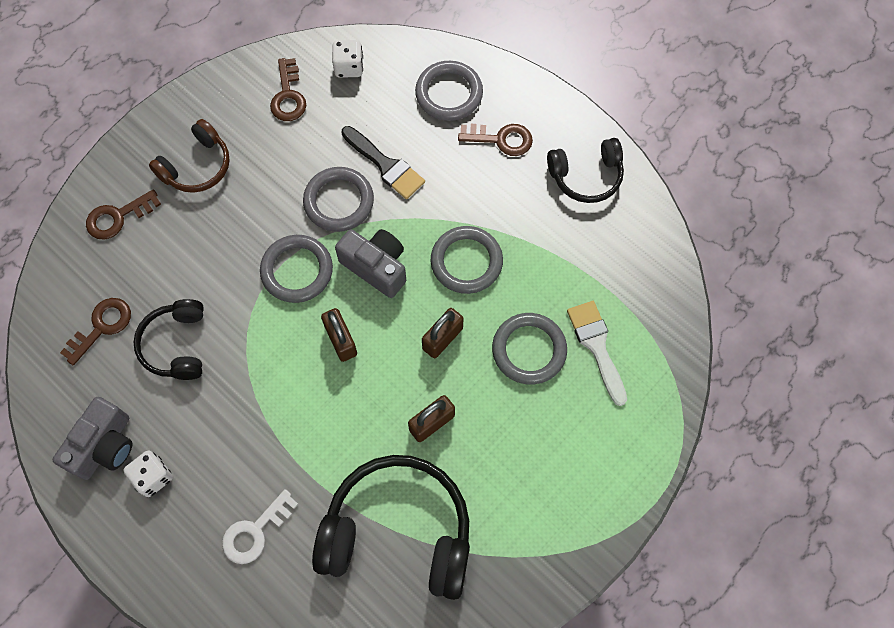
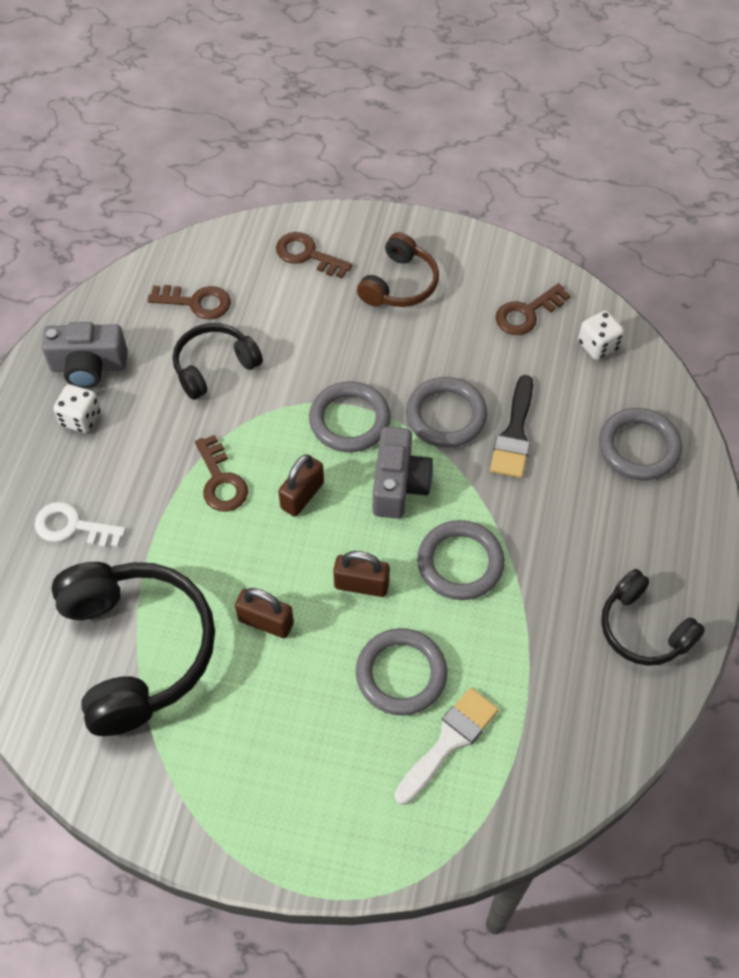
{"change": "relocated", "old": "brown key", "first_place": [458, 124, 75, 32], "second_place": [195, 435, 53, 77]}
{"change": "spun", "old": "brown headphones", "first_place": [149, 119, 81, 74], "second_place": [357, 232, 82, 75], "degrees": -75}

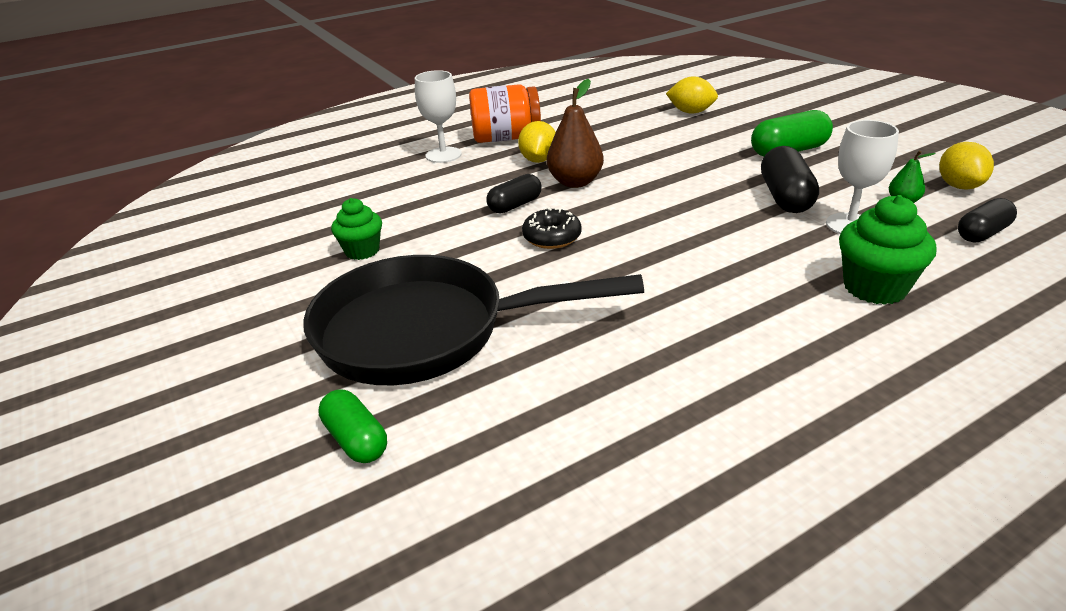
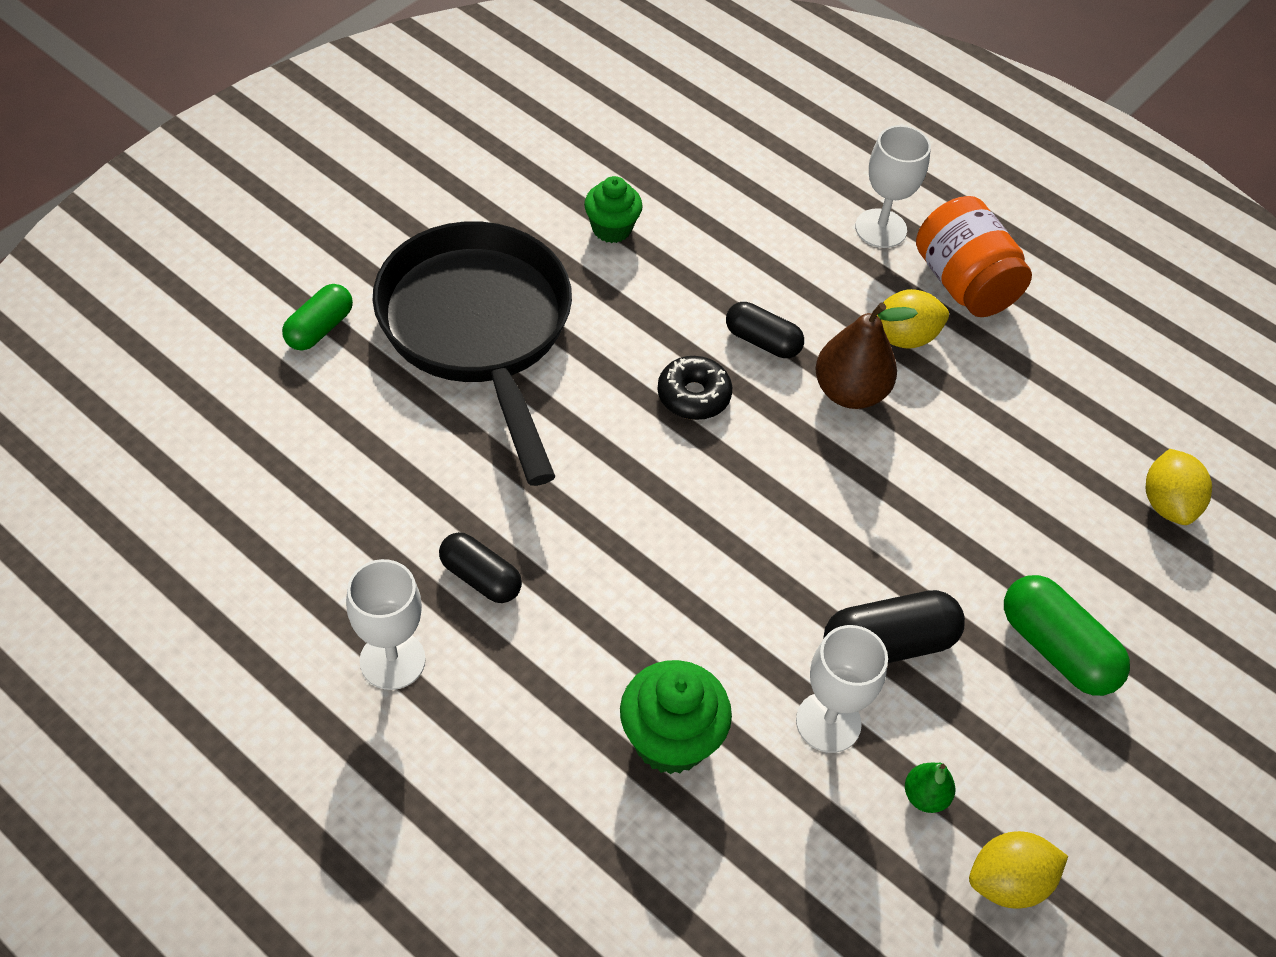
{"change": "appeared", "new": "white goblet", "second_place": [346, 559, 80, 131]}
{"change": "relocated", "old": "black capsule", "first_place": [958, 198, 59, 44], "second_place": [439, 532, 83, 71]}

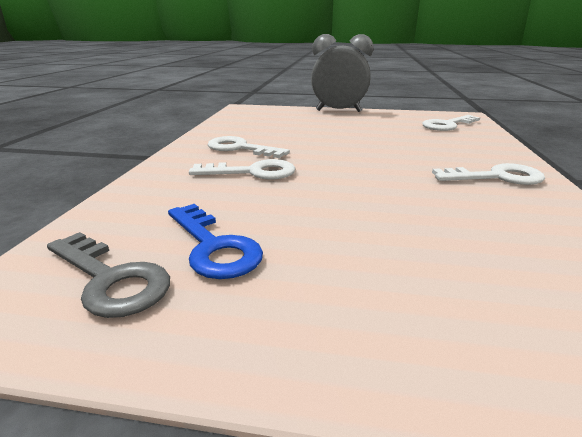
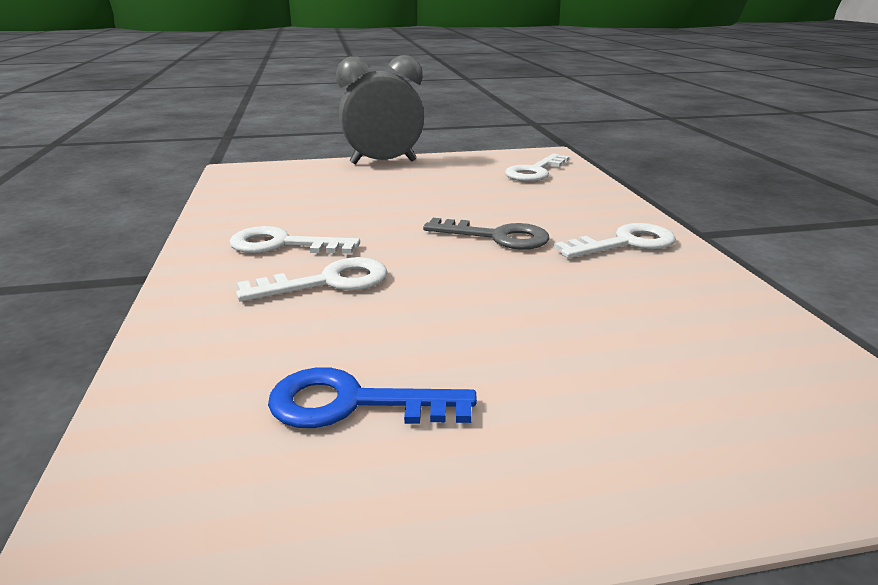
{"change": "spun", "old": "blue key", "first_place": [168, 204, 95, 75], "second_place": [268, 367, 209, 61], "degrees": 150}
{"change": "relocated", "old": "grey key", "first_place": [47, 232, 123, 86], "second_place": [423, 218, 127, 32]}

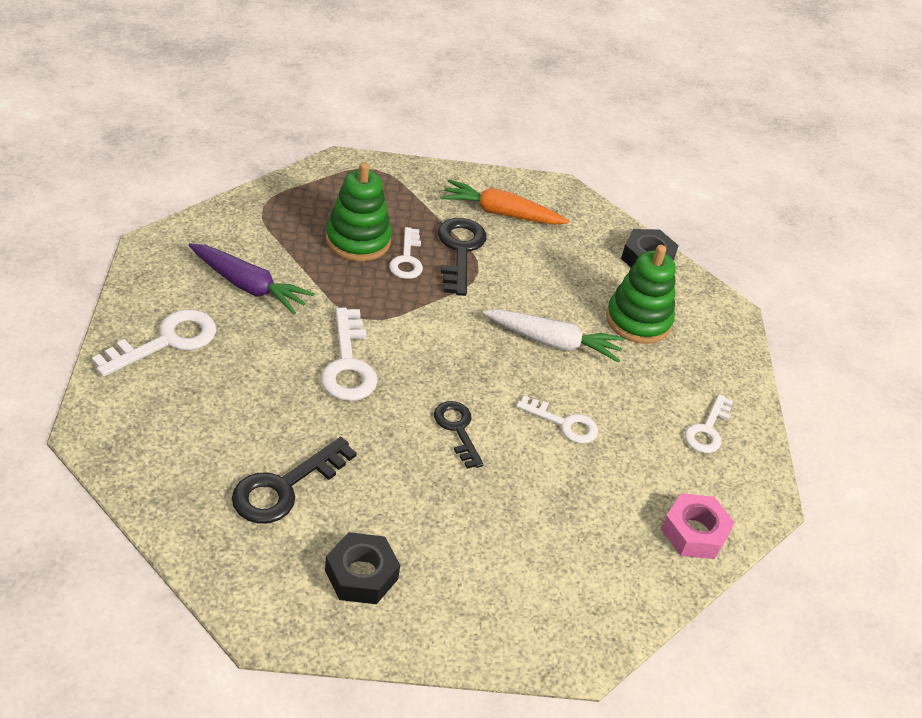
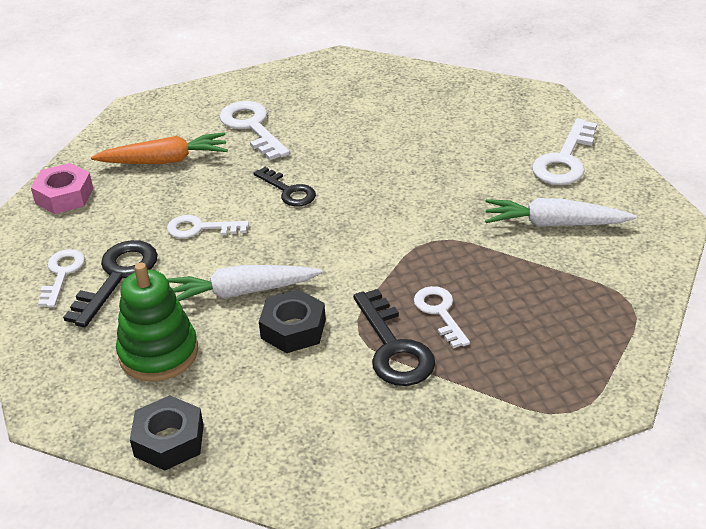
{"change": "relocated", "old": "black key", "first_place": [232, 437, 125, 87], "second_place": [63, 240, 95, 88]}
{"change": "relocated", "old": "orange carrot", "first_place": [441, 179, 128, 46], "second_place": [91, 132, 137, 32]}
{"change": "relocated", "old": "white key", "first_place": [321, 308, 57, 93], "second_place": [220, 101, 70, 59]}
{"change": "relocated", "old": "black nut", "first_place": [325, 532, 75, 72], "second_place": [259, 289, 67, 64]}
{"change": "colour", "old": "purple carrot", "new": "white carrot", "first_place": [188, 243, 127, 71], "second_place": [485, 198, 151, 28]}
{"change": "missing", "old": "green stacking toy", "first_place": [326, 162, 66, 99]}

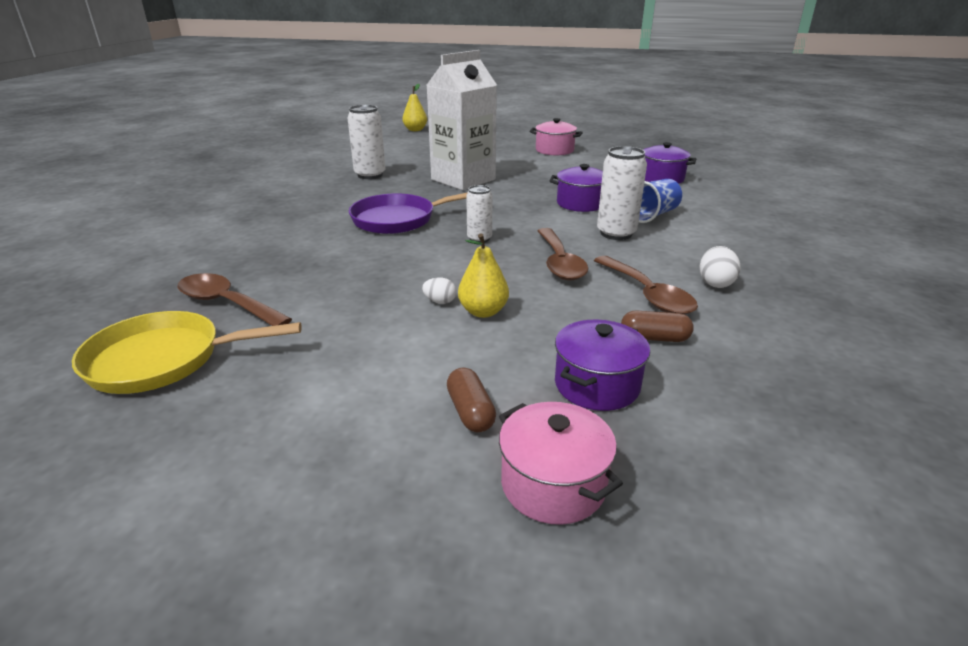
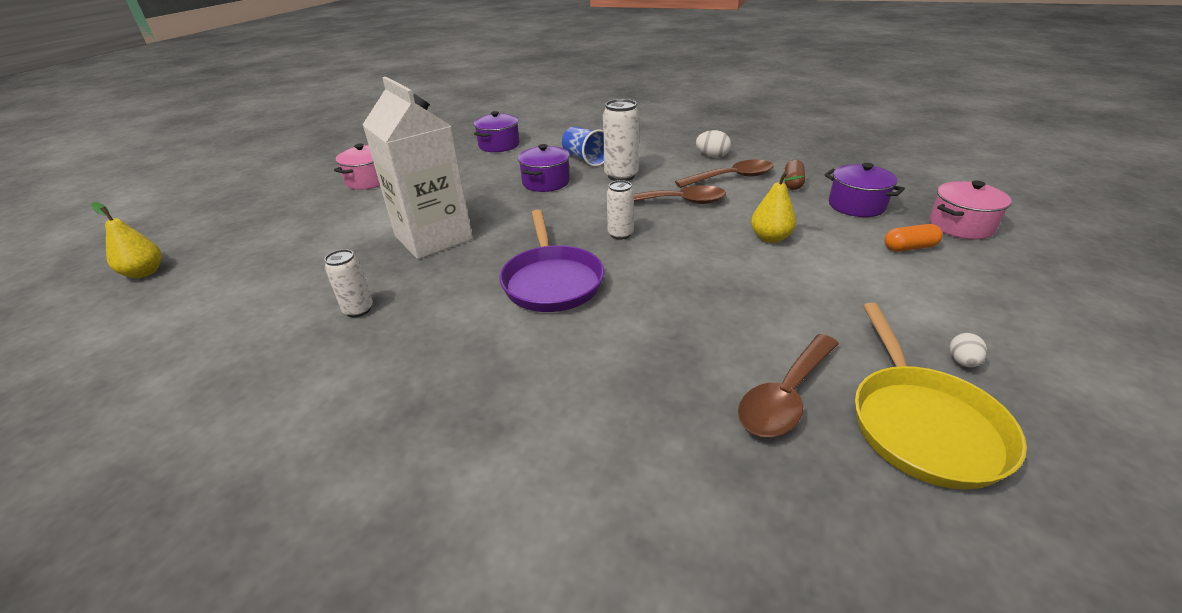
{"change": "size", "old": "white can", "first_place": [347, 105, 39, 74], "second_place": [325, 249, 48, 68], "factor": 0.62}
{"change": "colour", "old": "brown capsule", "new": "orange capsule", "first_place": [447, 367, 49, 66], "second_place": [884, 224, 59, 28]}
{"change": "relocated", "old": "white egg", "first_place": [422, 277, 35, 27], "second_place": [949, 333, 38, 34]}

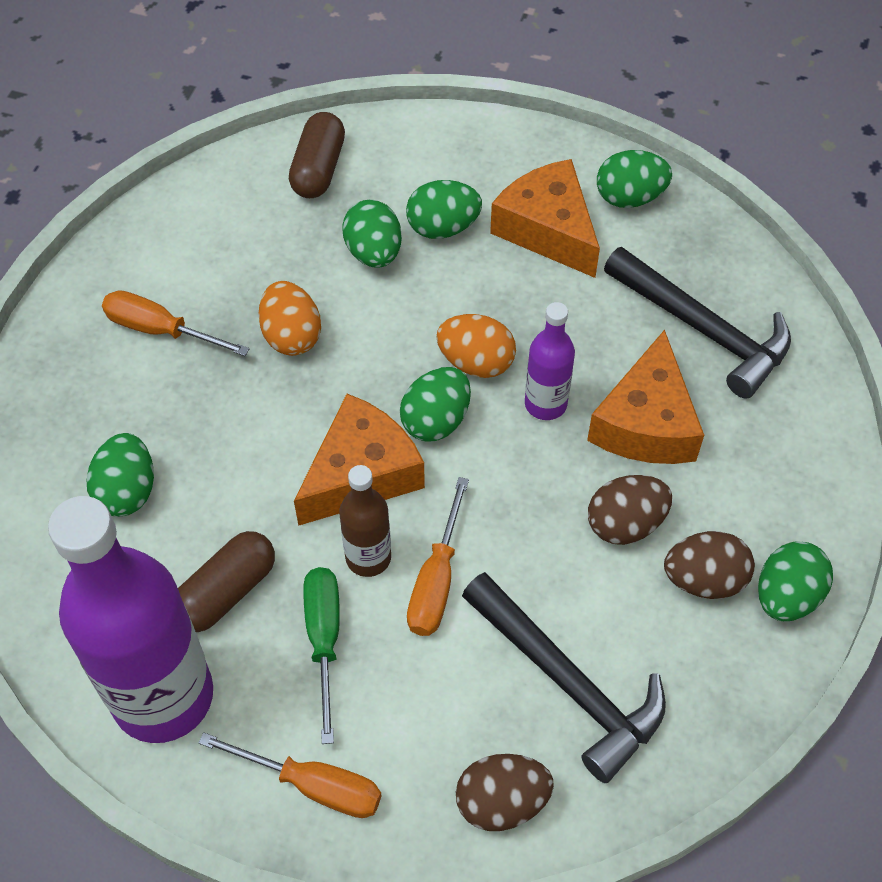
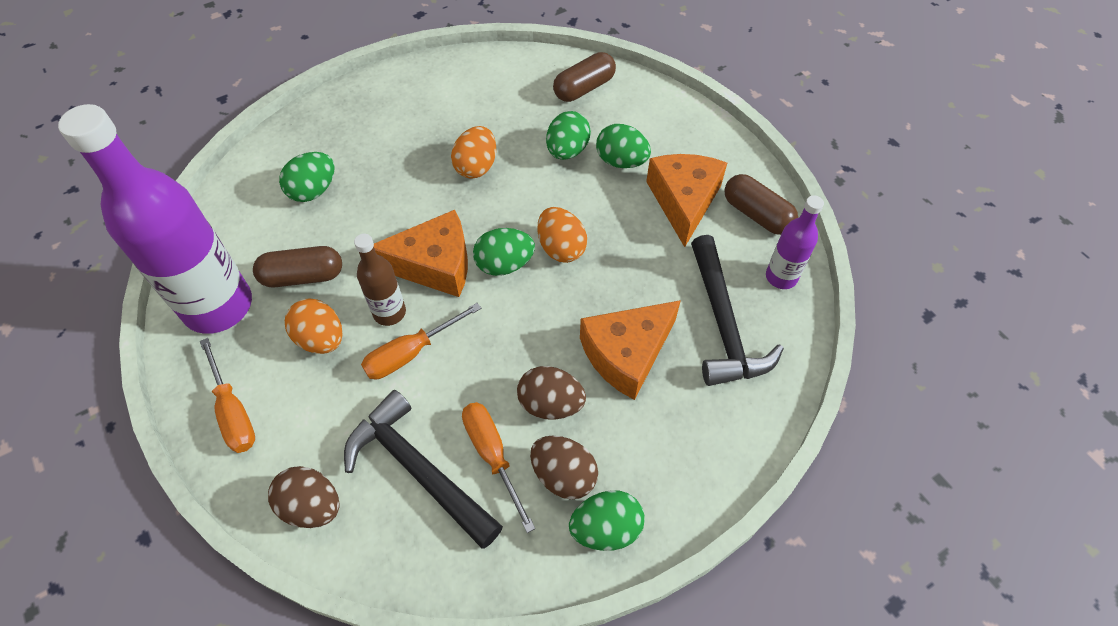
{"change": "exchanged", "old": "green screwdriver", "new": "orange egg", "first_place": [303, 567, 37, 177], "second_place": [285, 299, 58, 55]}
{"change": "spun", "old": "black hammer", "first_place": [462, 572, 204, 211], "second_place": [344, 390, 159, 159], "degrees": 135}
{"change": "relocated", "old": "orange screwdriver", "first_place": [102, 290, 148, 66], "second_place": [462, 402, 73, 131]}
{"change": "exchanged", "old": "green egg", "new": "brown capsule", "first_place": [597, 150, 75, 58], "second_place": [724, 174, 74, 61]}
{"change": "relocated", "old": "purple bottle", "first_place": [525, 302, 50, 118], "second_place": [766, 195, 58, 94]}

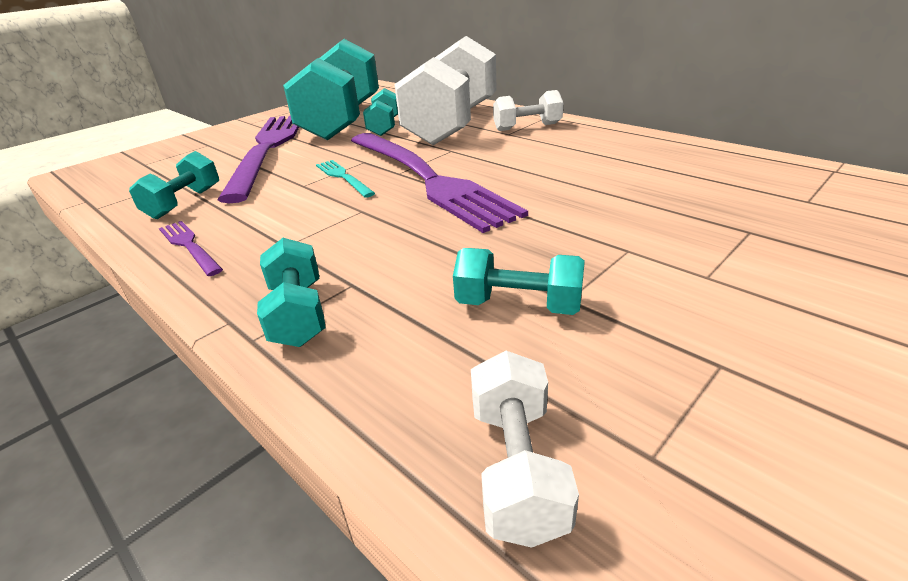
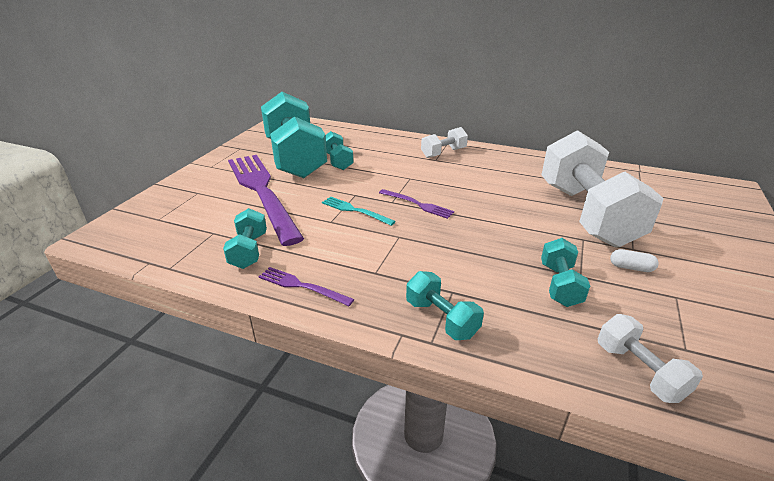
{"change": "size", "old": "purple fork", "first_place": [351, 133, 177, 100], "second_place": [379, 189, 75, 30], "factor": 0.41}
{"change": "relocated", "old": "white dumbbell", "first_place": [394, 36, 103, 109], "second_place": [541, 130, 123, 117]}
{"change": "spun", "old": "turquoise dumbbell", "first_place": [453, 248, 132, 67], "second_place": [541, 238, 49, 69], "degrees": -75}
{"change": "appeared", "new": "white capsule", "second_place": [610, 249, 49, 23]}

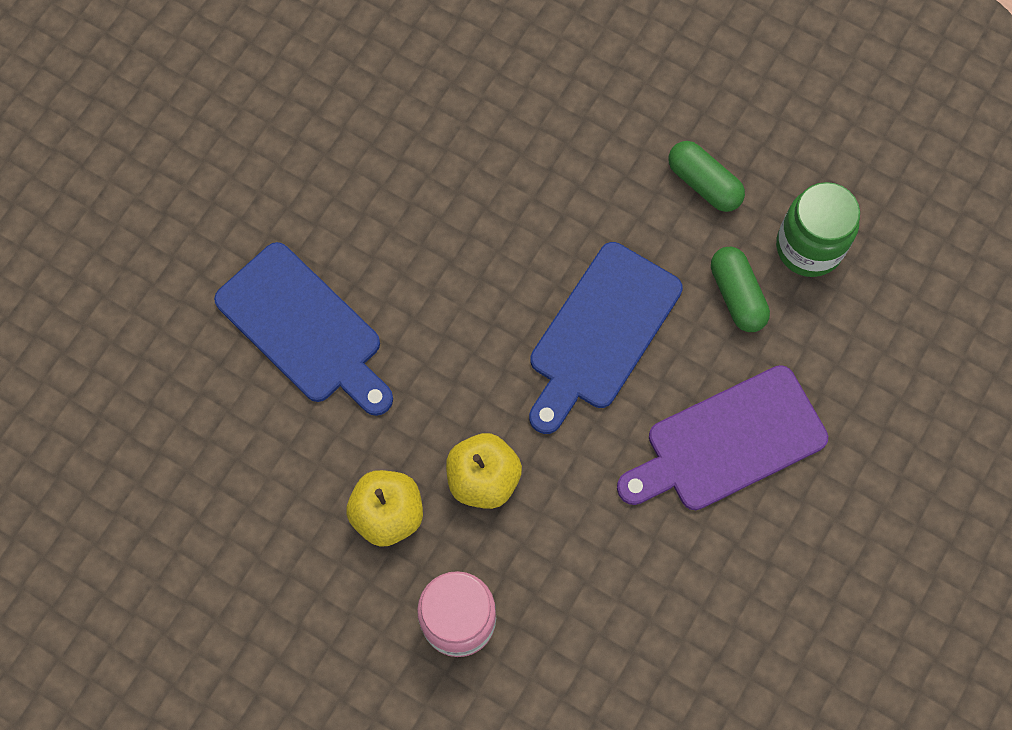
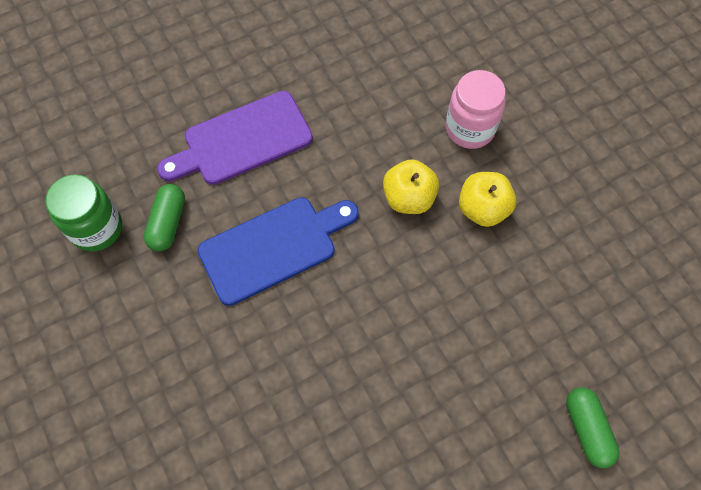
{"change": "spun", "old": "purple cutting board", "first_place": [617, 365, 211, 145], "second_place": [157, 91, 156, 94], "degrees": 150}
{"change": "relocated", "old": "green capsule", "first_place": [668, 141, 77, 71], "second_place": [566, 387, 54, 81]}
{"change": "missing", "old": "blue cutting board", "first_place": [214, 242, 179, 174]}

